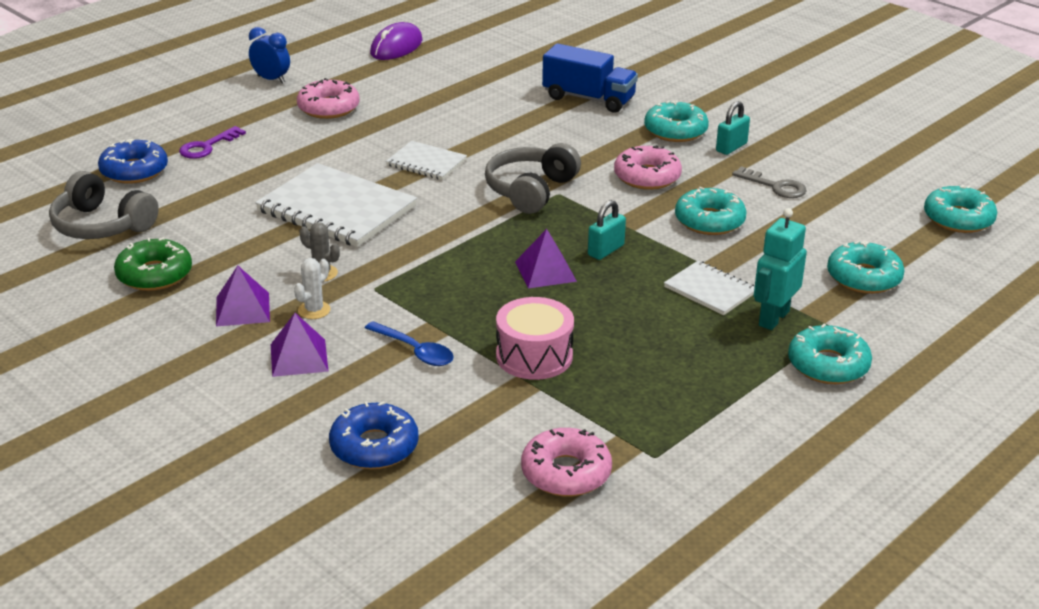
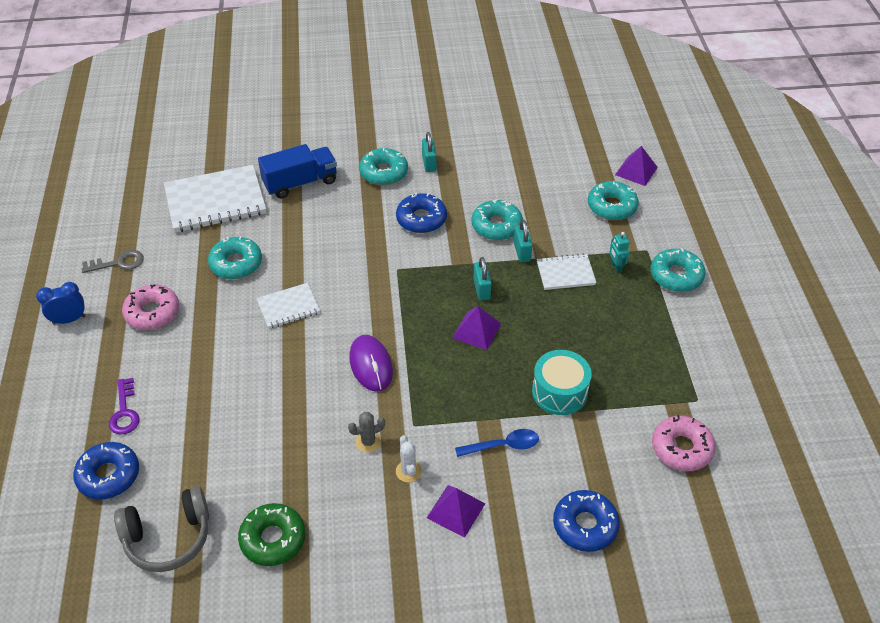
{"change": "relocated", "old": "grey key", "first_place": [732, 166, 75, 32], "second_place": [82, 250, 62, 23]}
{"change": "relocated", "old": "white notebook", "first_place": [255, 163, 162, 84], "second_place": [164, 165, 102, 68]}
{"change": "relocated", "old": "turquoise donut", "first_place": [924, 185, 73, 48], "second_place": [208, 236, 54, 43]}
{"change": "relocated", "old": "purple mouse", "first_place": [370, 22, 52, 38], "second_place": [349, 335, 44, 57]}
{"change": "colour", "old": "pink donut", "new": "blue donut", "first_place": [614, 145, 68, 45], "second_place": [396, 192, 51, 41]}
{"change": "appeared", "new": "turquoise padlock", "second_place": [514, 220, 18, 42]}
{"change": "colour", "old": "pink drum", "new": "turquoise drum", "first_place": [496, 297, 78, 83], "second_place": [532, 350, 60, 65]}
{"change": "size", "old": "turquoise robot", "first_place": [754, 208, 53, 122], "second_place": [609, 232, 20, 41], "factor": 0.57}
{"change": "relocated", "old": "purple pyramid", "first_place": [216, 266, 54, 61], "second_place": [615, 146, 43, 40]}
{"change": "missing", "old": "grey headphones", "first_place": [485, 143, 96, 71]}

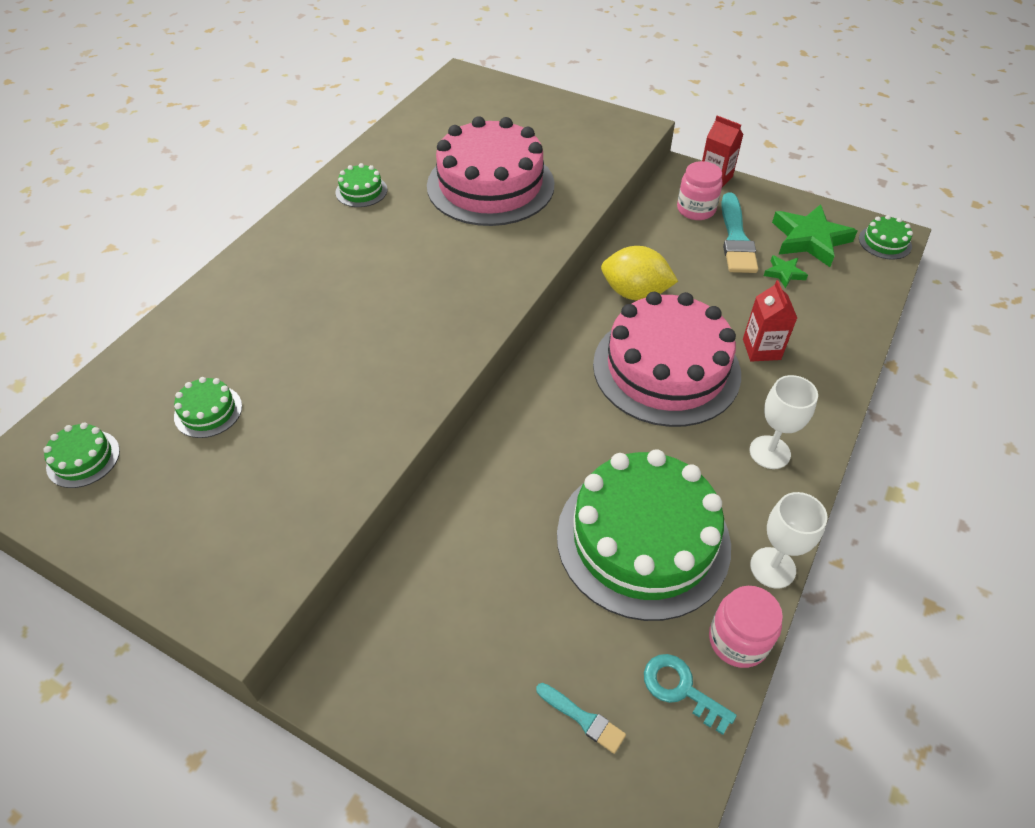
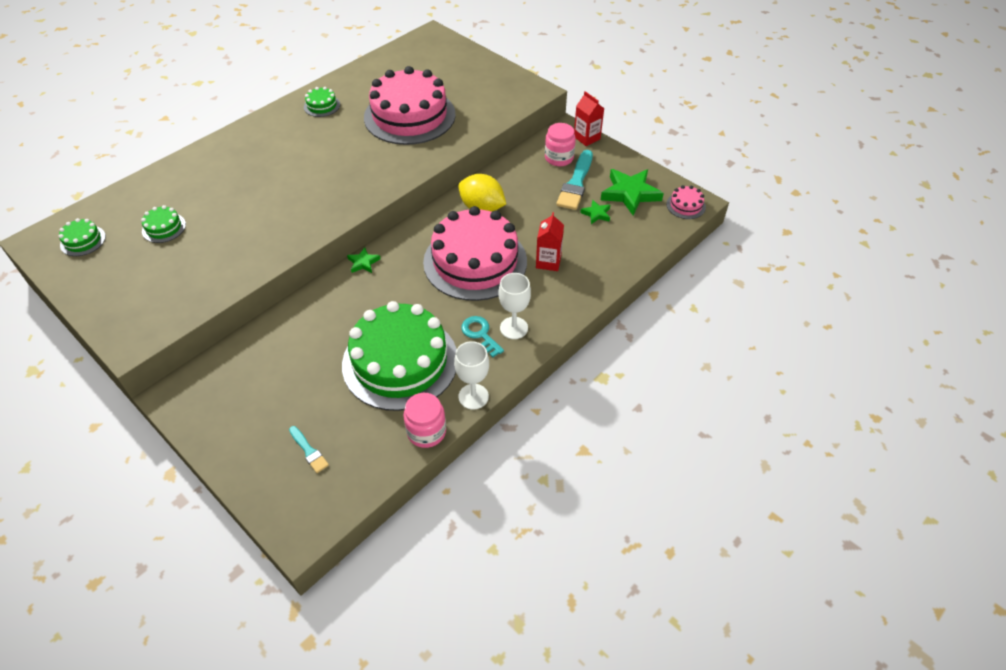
{"change": "appeared", "new": "green star", "second_place": [347, 247, 33, 26]}
{"change": "relocated", "old": "turquoise key", "first_place": [644, 654, 93, 81], "second_place": [461, 316, 43, 42]}
{"change": "colour", "old": "green cake", "new": "pink cake", "first_place": [859, 215, 54, 44], "second_place": [666, 185, 40, 34]}

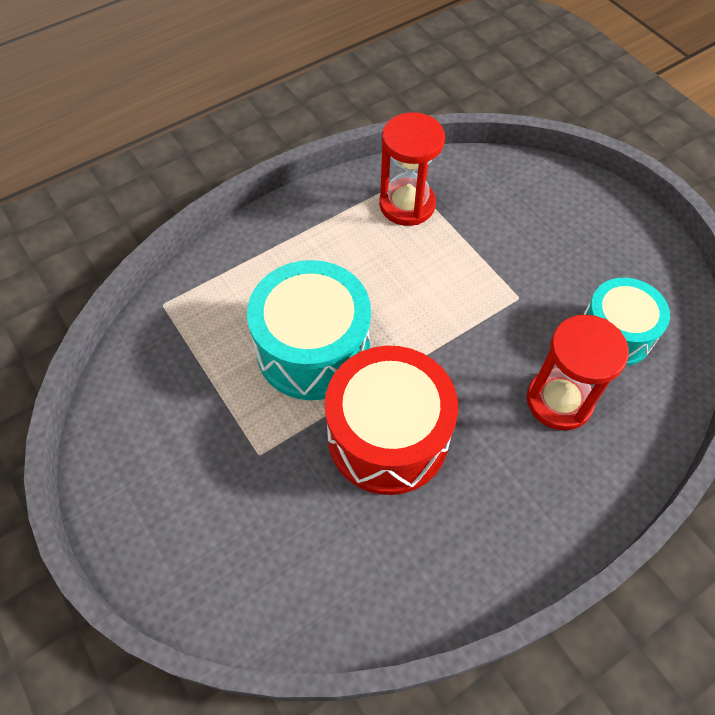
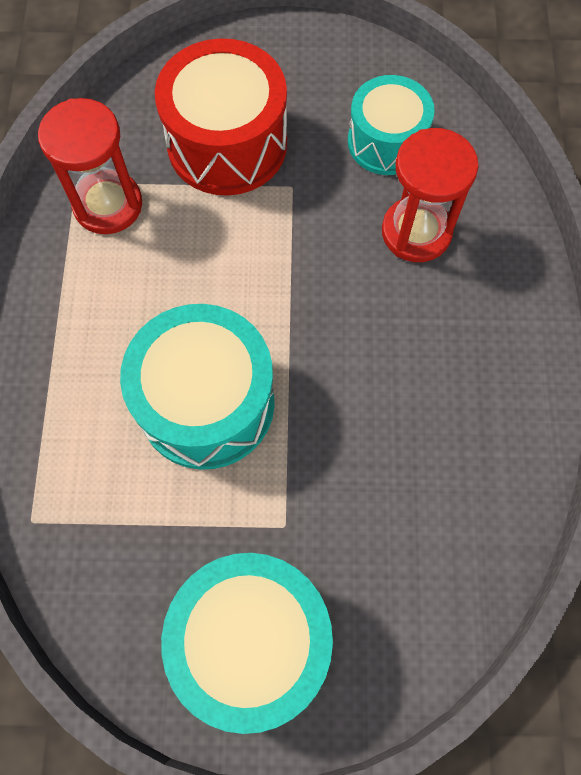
{"change": "relocated", "old": "red drum", "first_place": [325, 346, 133, 149], "second_place": [155, 38, 132, 158]}
{"change": "appeared", "new": "turquoise drum", "second_place": [161, 553, 172, 181]}

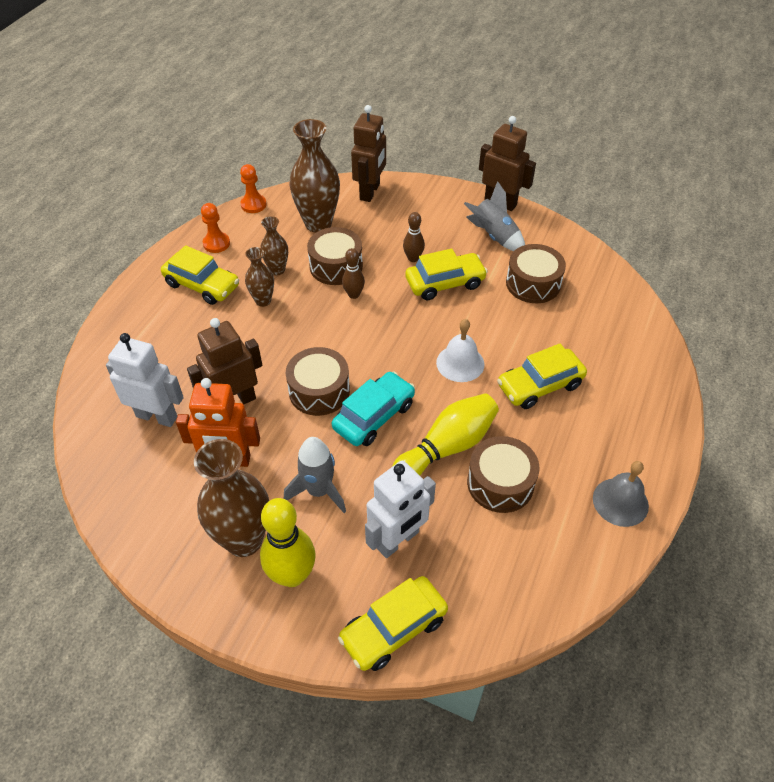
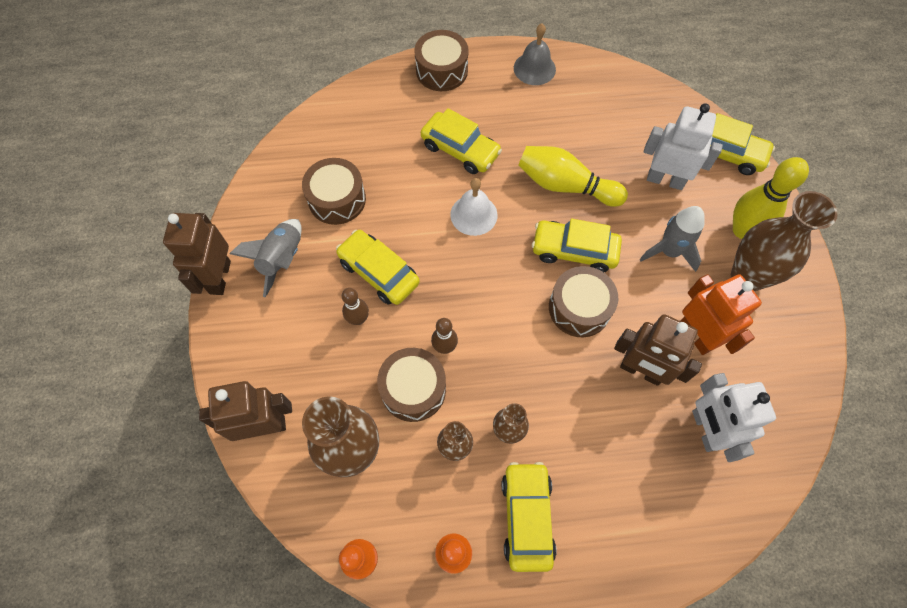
{"change": "relocated", "old": "brown drum", "first_place": [467, 436, 73, 77], "second_place": [414, 30, 55, 61]}
{"change": "colour", "old": "turquoise car", "new": "yellow car", "first_place": [332, 371, 83, 75], "second_place": [532, 219, 90, 53]}

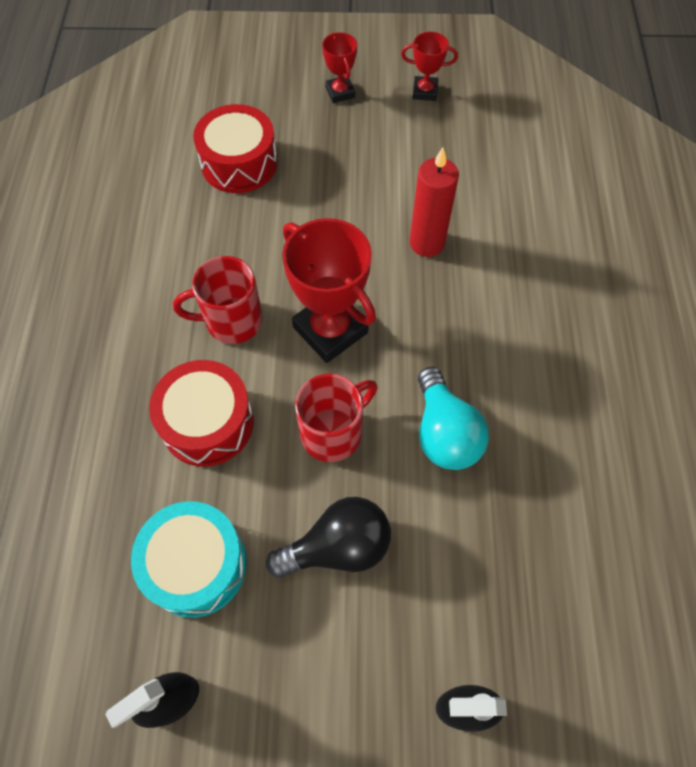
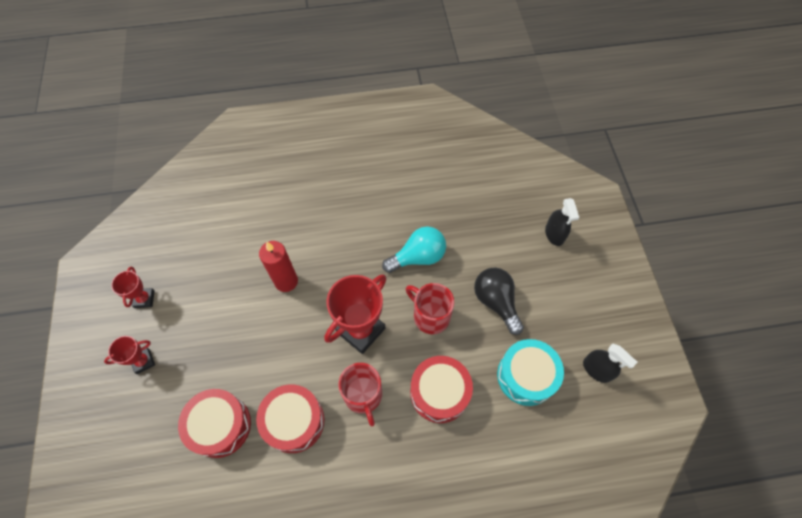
{"change": "appeared", "new": "red drum", "second_place": [256, 384, 68, 69]}

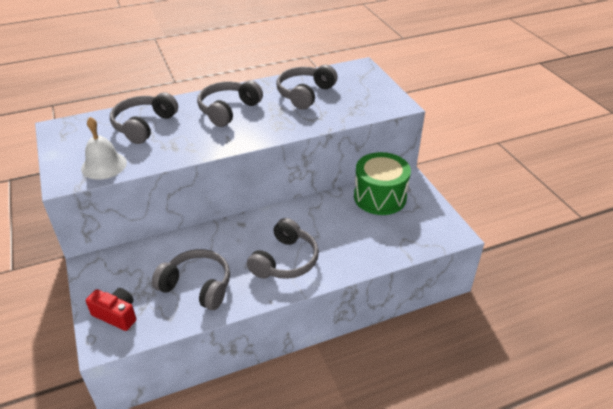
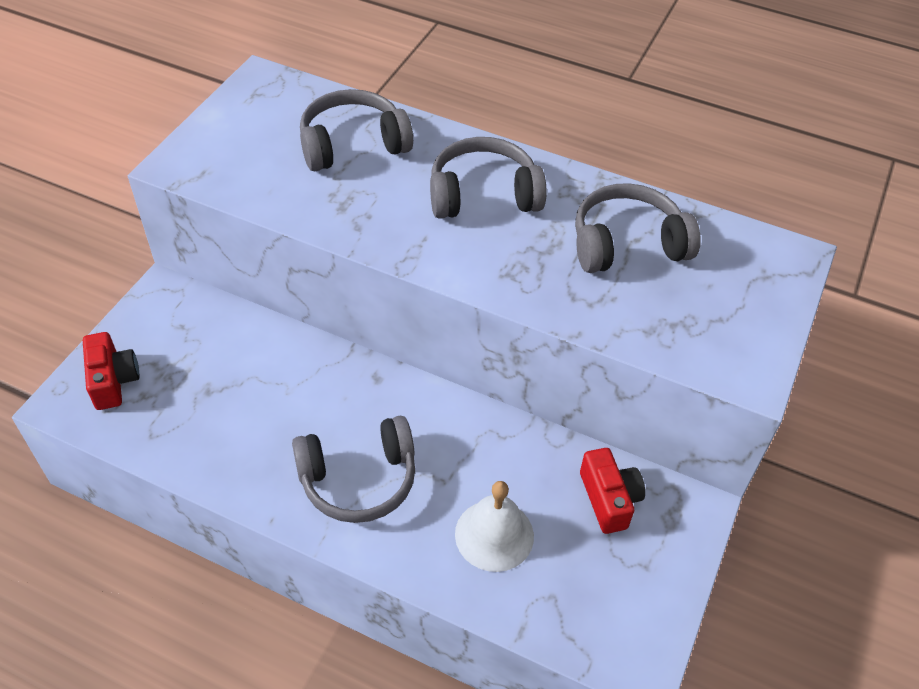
{"change": "relocated", "old": "white bell", "first_place": [81, 117, 46, 63], "second_place": [455, 481, 79, 91]}
{"change": "exchanged", "old": "green drum", "new": "red camera", "first_place": [354, 152, 57, 63], "second_place": [580, 448, 65, 86]}
{"change": "missing", "old": "grey headphones", "first_place": [152, 249, 78, 61]}

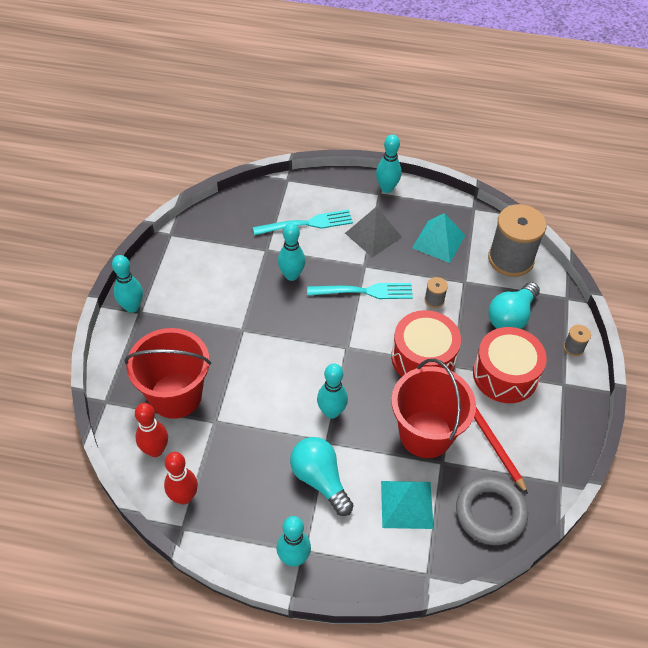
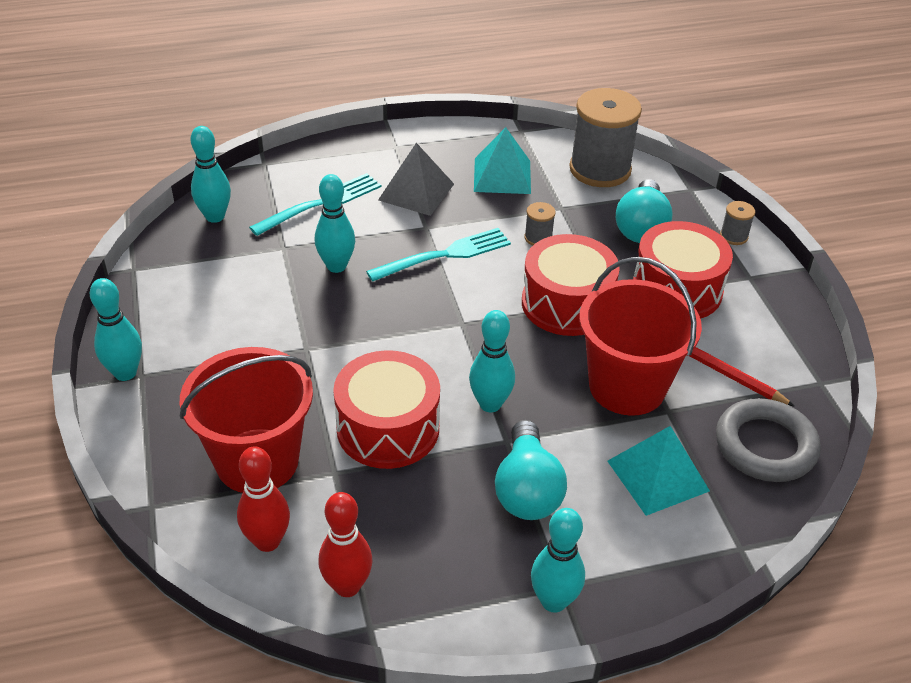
{"change": "relocated", "old": "turquoise bowling pin", "first_place": [376, 134, 26, 59], "second_place": [191, 126, 40, 97]}
{"change": "appeared", "new": "red drum", "second_place": [333, 350, 107, 119]}
{"change": "spun", "old": "turquoise light bulb", "first_place": [290, 437, 64, 79], "second_place": [495, 420, 72, 100], "degrees": -120}

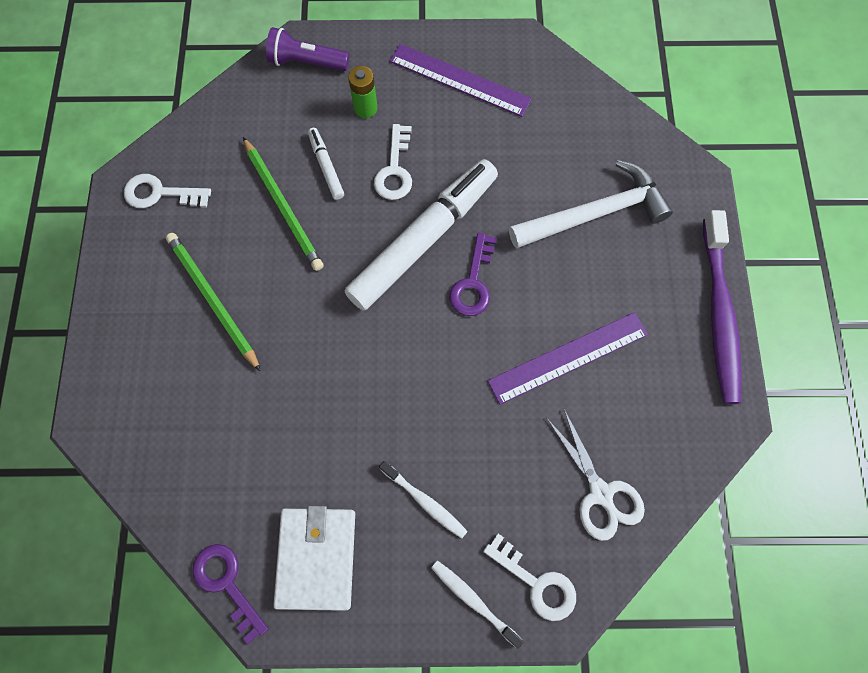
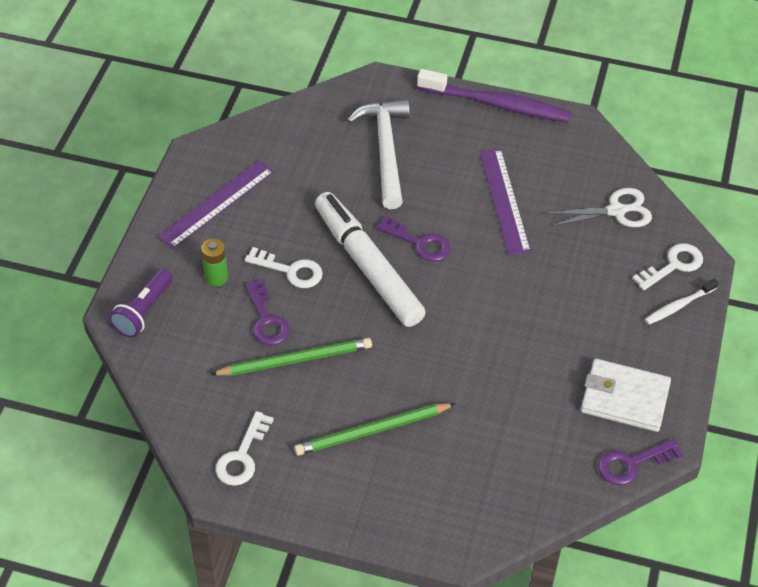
{"change": "exchanged", "old": "white marker", "new": "purple key", "first_place": [308, 128, 36, 72], "second_place": [245, 279, 45, 66]}
{"change": "missing", "old": "white toothbrush", "first_place": [379, 461, 89, 78]}

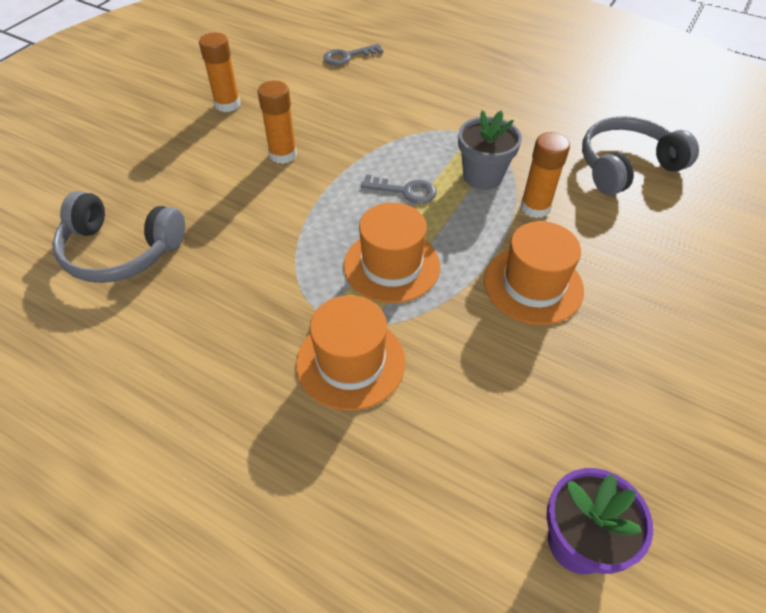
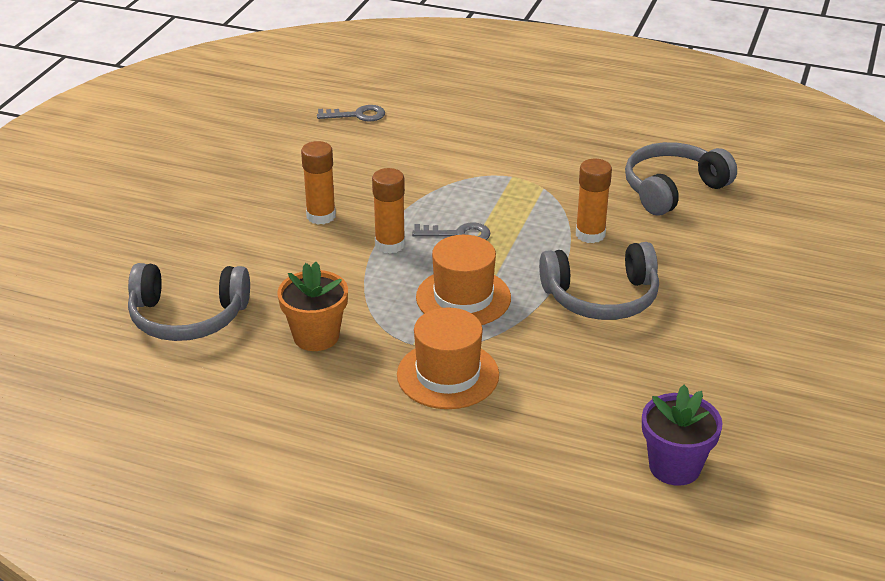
{"change": "appeared", "new": "orange flower pot", "second_place": [277, 262, 71, 89]}
{"change": "spun", "old": "grey key", "first_place": [324, 44, 59, 21], "second_place": [317, 105, 68, 17], "degrees": -150}
{"change": "relocated", "old": "orange glue stick", "first_place": [199, 32, 42, 80], "second_place": [372, 168, 33, 86]}
{"change": "exchanged", "old": "orange hat", "new": "grey headphones", "first_place": [484, 221, 100, 104], "second_place": [539, 242, 120, 78]}
{"change": "missing", "old": "grey flower pot", "first_place": [458, 110, 64, 80]}

